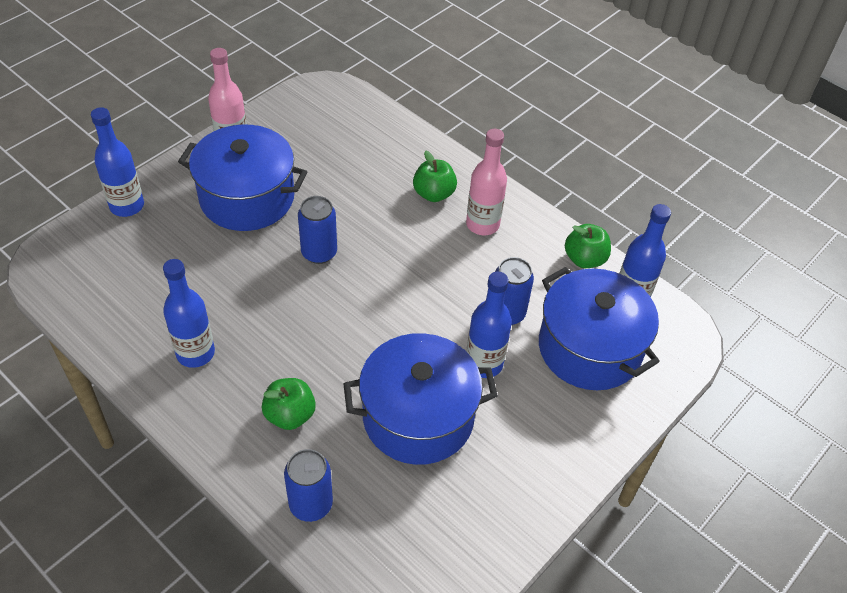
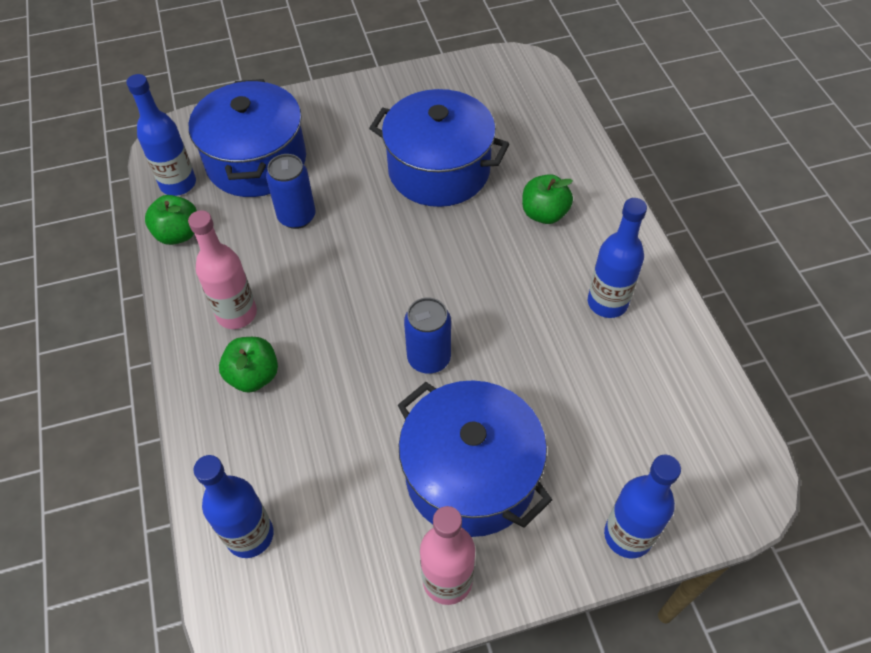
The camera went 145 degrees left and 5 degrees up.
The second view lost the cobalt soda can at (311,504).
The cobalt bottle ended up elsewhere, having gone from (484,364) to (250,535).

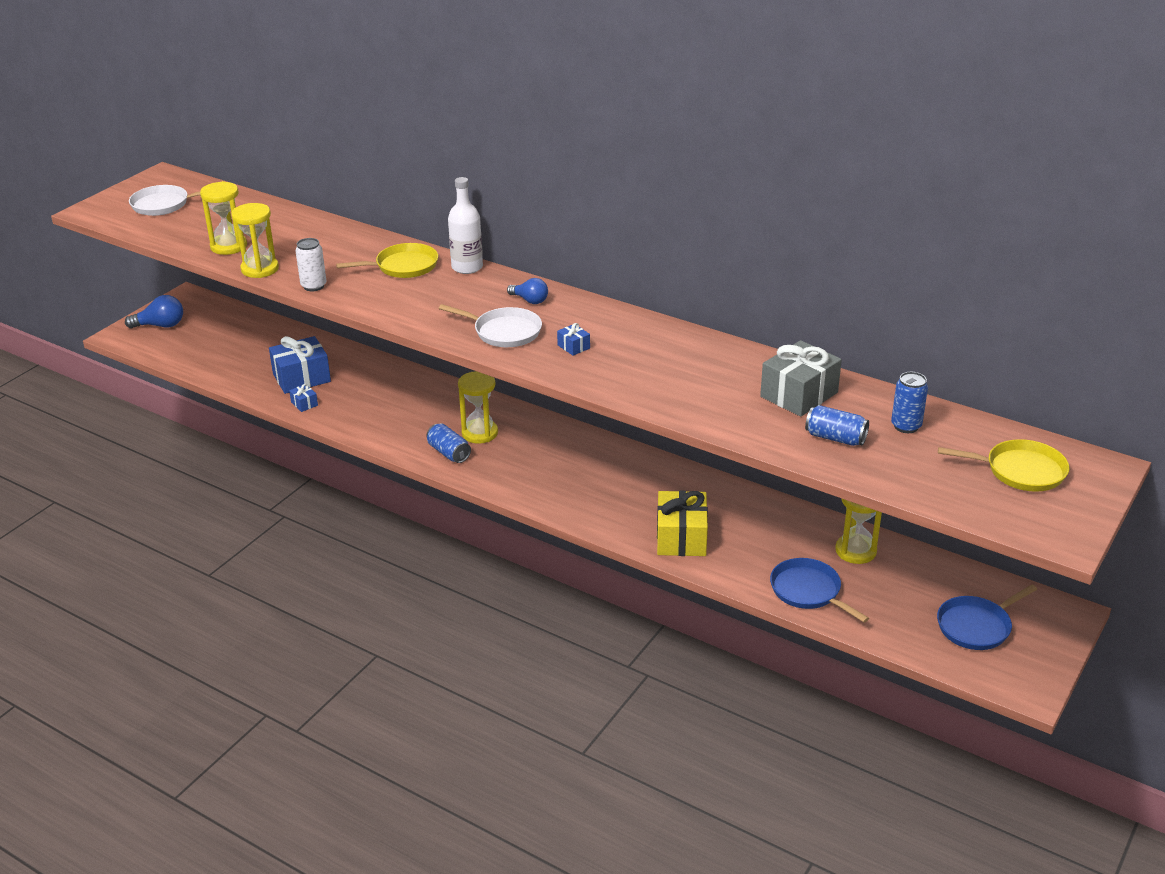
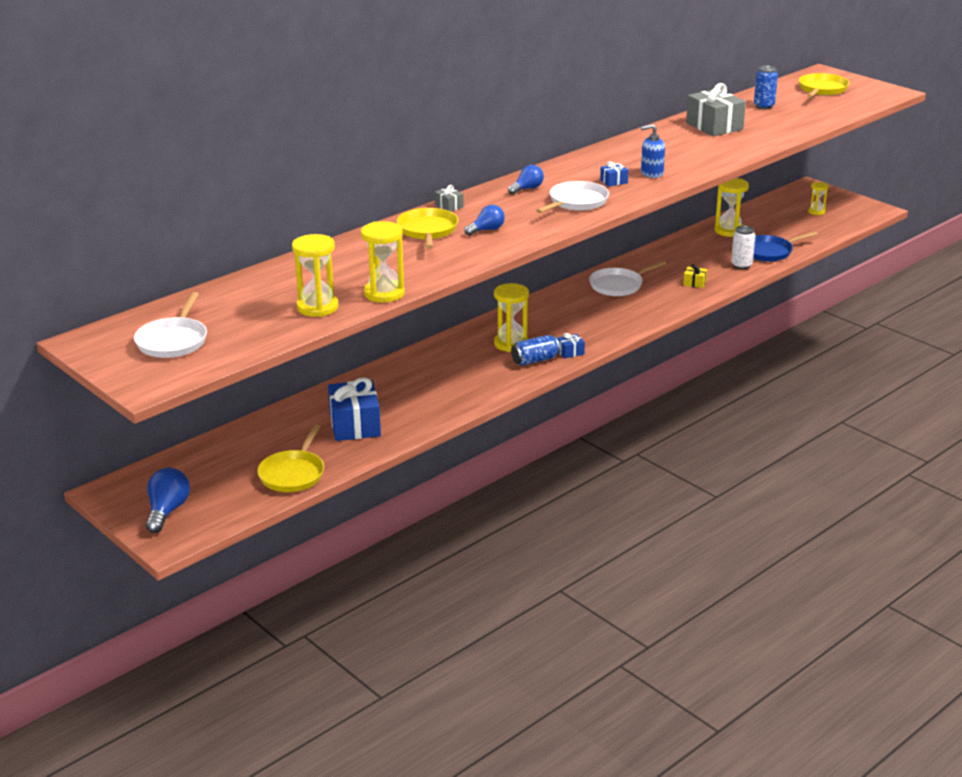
The camera went 75 degrees left and 5 degrees down.
The cobalt wrapped gift ended up elsewhere, having gone from (304,404) to (570,352).
The snow-white soda can ended up elsewhere, having gone from (313,286) to (741,265).
Where the snow-white bottle stood at (467,267), the gray wrapped gift came to stand at (449,206).
The size of the bright yellow wrapped gift at (681,537) changed by a factor of 0.45.
The second view lost the cobalt soda can at (835,438).
Where the cobalt frying pan stood at (976,626), the bright yellow hourglass came to stand at (816,212).
The second view gained the bright yellow frying pan at (293,474).
The second view gained the cobalt bulb at (486,230).
The second view gained the snow-white frying pan at (618,285).
The second view gained the cobalt soap pump at (651,173).

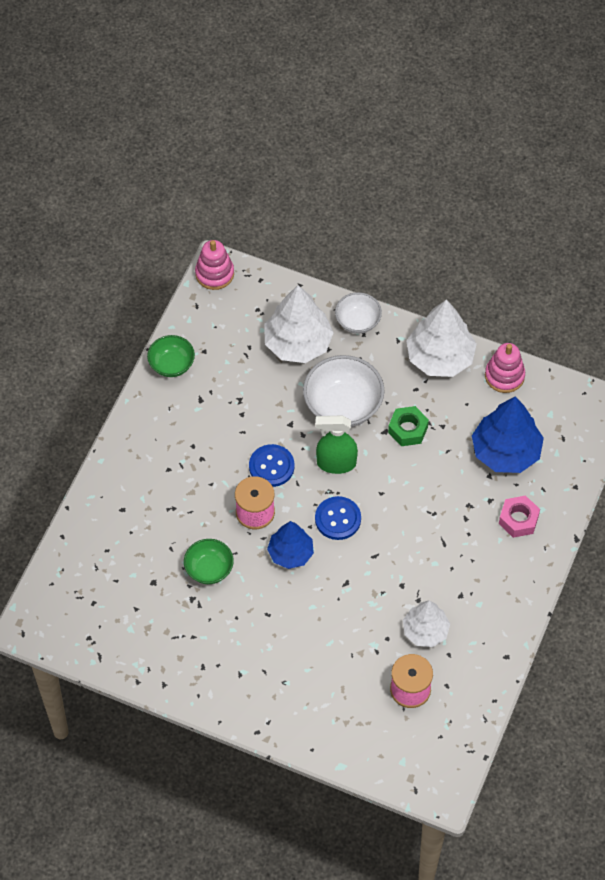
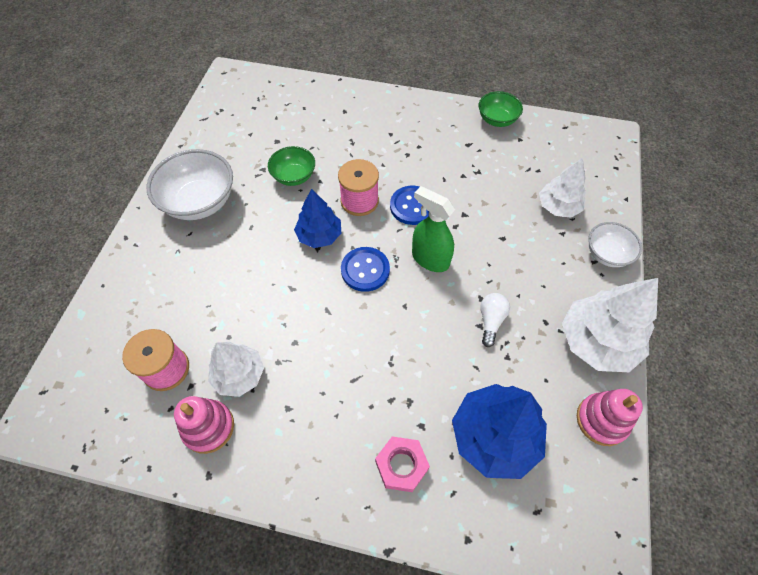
The camera went 80 degrees right and 0 degrees up.
The pink stacking toy ended up elsewhere, having gone from (214,274) to (208,427).
The size of the snow-white toy tree at (298,343) changed by a factor of 0.63.
The snow-white serving bowl ended up elsewhere, having gone from (343,406) to (200,202).
The green spray bottle at (336,463) ended up facing another way, 45 degrees counterclockwise from before.
Where the green nut stood at (408,429), the snow-white bulb came to stand at (491,321).

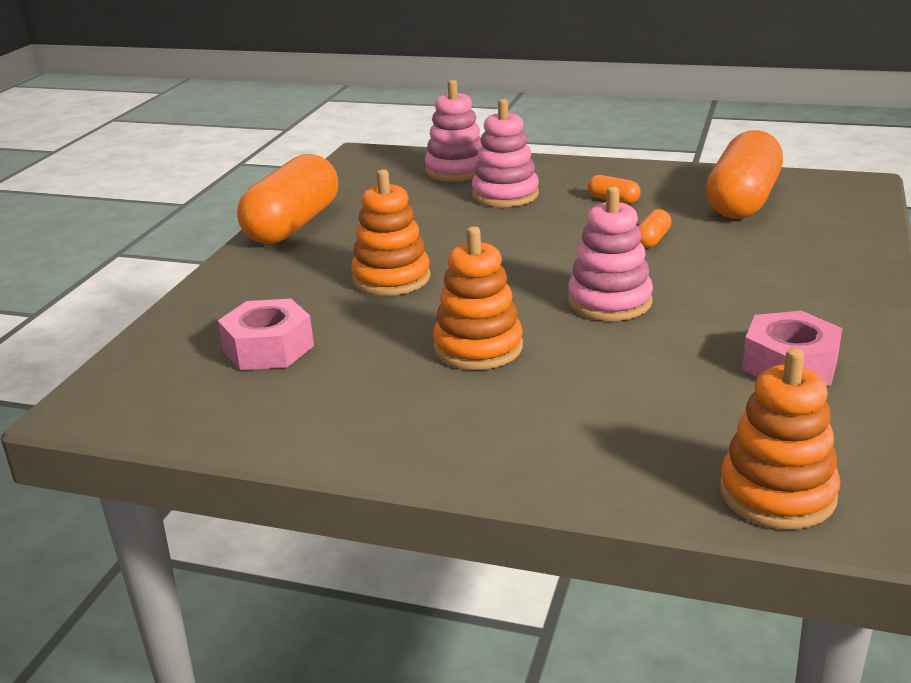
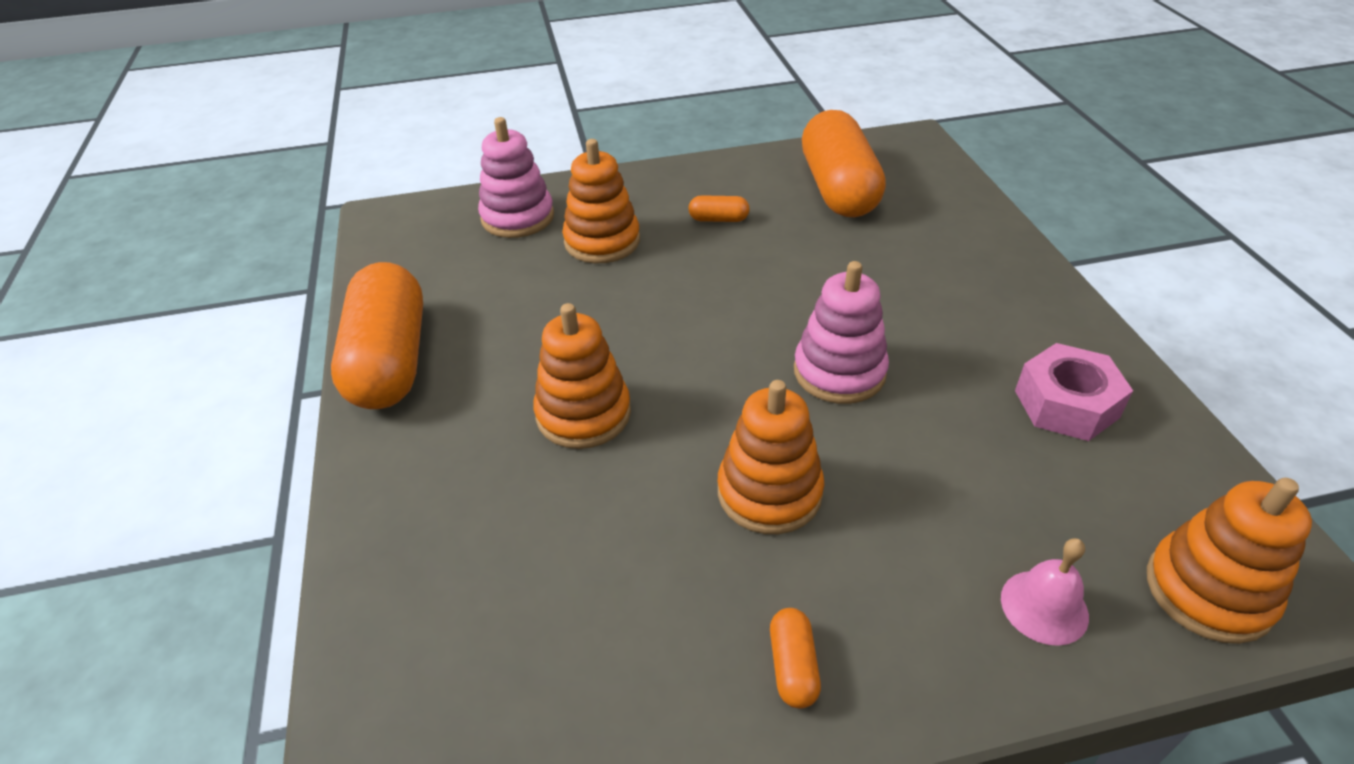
The camera went 30 degrees left and 15 degrees up.
The second view lost the pink nut at (268,348).
What was the pink stacking toy at (505,195) turned into the orange stacking toy at (602,241).
The orange capsule ended up elsewhere, having gone from (652,240) to (793,666).
The second view gained the pink bell at (1044,606).

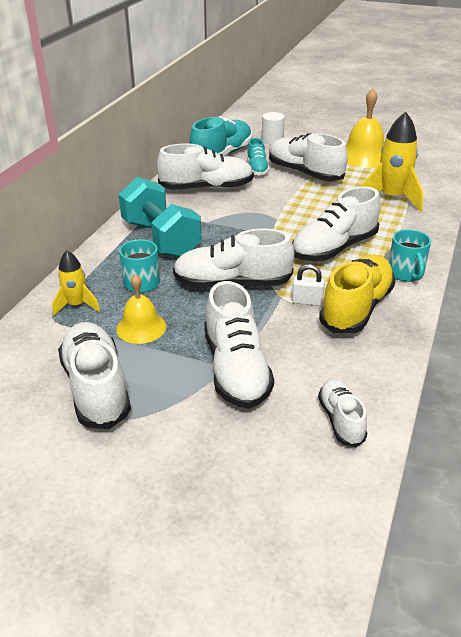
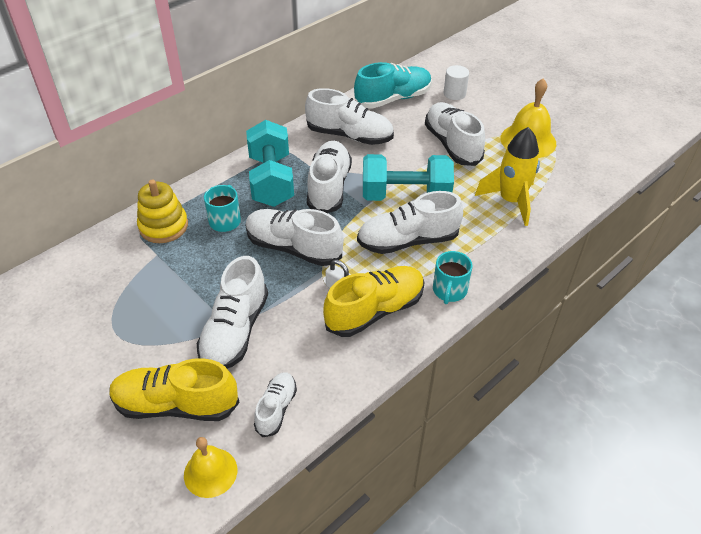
The camera went 25 degrees right and 10 degrees up.
Where the bright yellow spaceship stood at (77,305), the bright yellow stacking toy came to stand at (163,226).
The snow-white sneaker ended up elsewhere, having gone from (96,388) to (329,187).
The bright yellow bell ended up elsewhere, having gone from (141,327) to (210,472).
The second view lost the teal sneaker at (257,169).
The second view gained the bright yellow sneaker at (176,405).
The second view gained the teal free weight at (405,195).

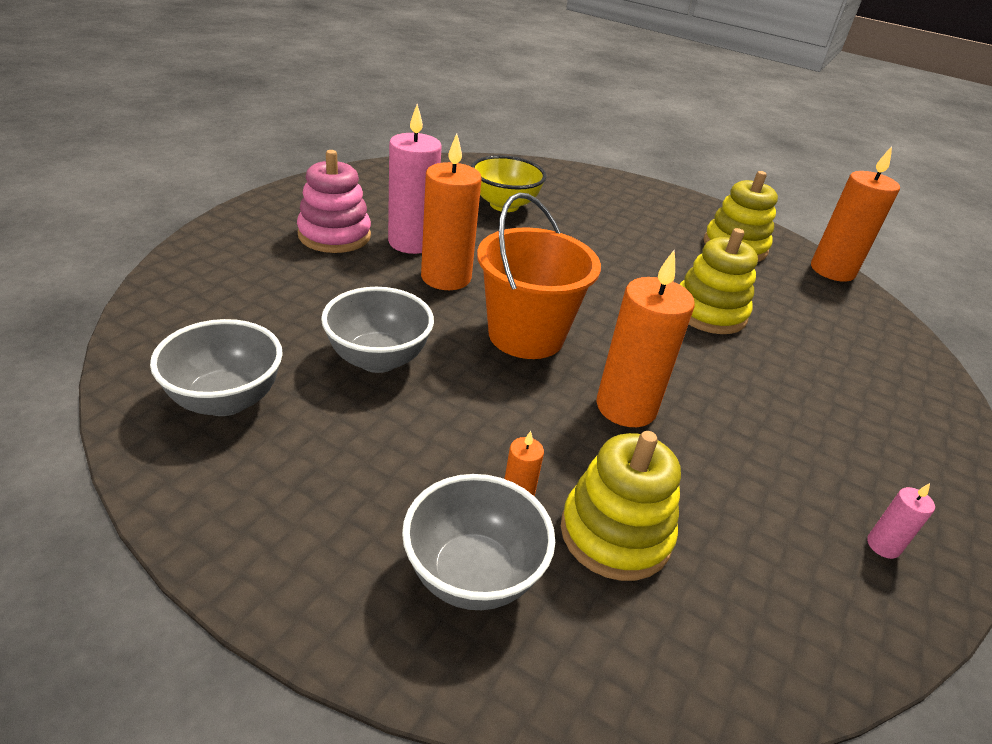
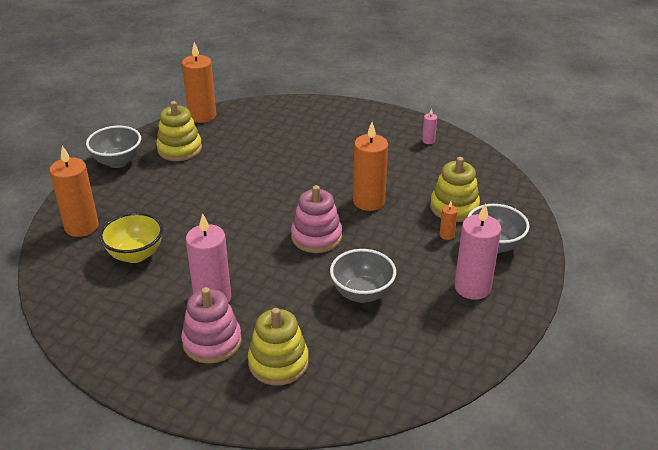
The camera went 90 degrees left and 0 degrees up.
The gray serving bowl ended up elsewhere, having gone from (225,400) to (117,162).
The orange candle ended up elsewhere, having gone from (446,277) to (81,227).
Where the orange sand bucket stood at (526,335), the pink stacking toy came to stand at (316,237).
The bright yellow stacking toy ended up elsewhere, having gone from (709,313) to (278,362).
The second view gained the pink candle at (472,287).

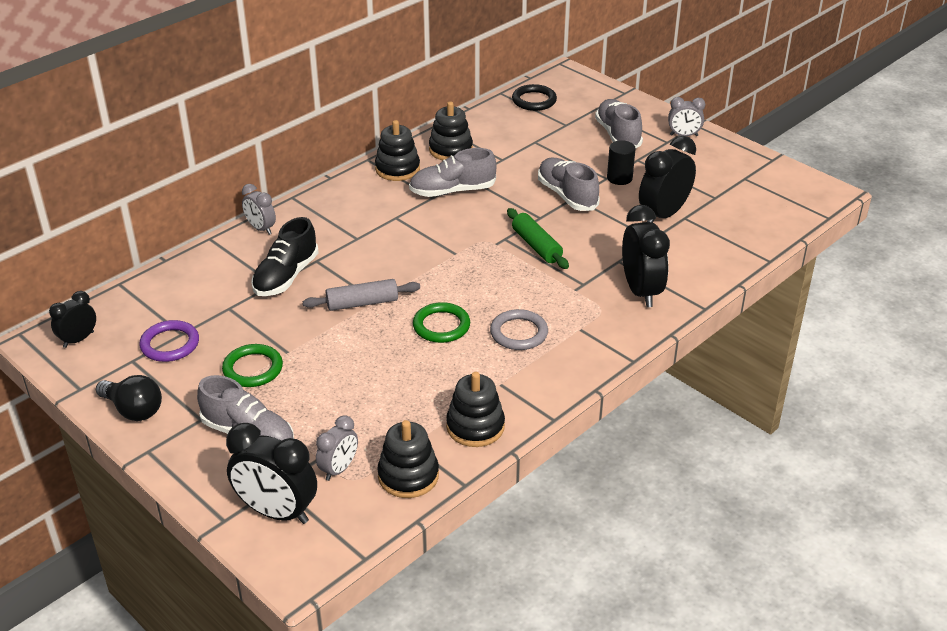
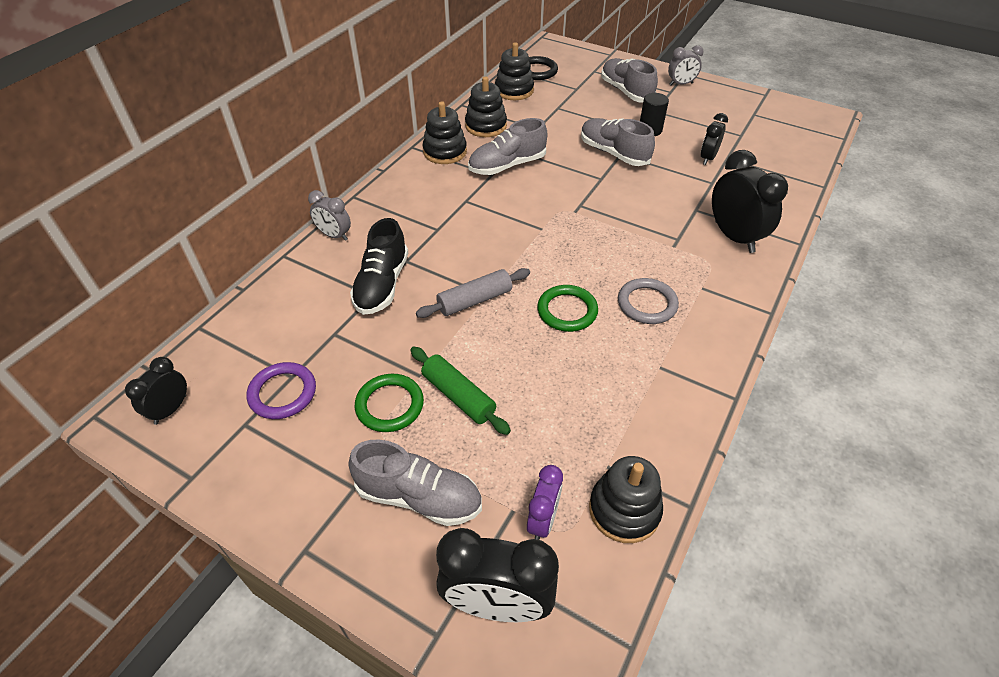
The camera went 15 degrees left and 10 degrees up.
The second view lost the black bulb at (133,410).
What was the gray alarm clock at (339,469) turned into the royal purple alarm clock at (543,520).
The black stacking toy ended up elsewhere, having gone from (475,426) to (514,90).
The green rolling pin ended up elsewhere, having gone from (536,246) to (458,396).
The size of the black alarm clock at (663,214) changed by a factor of 0.57.

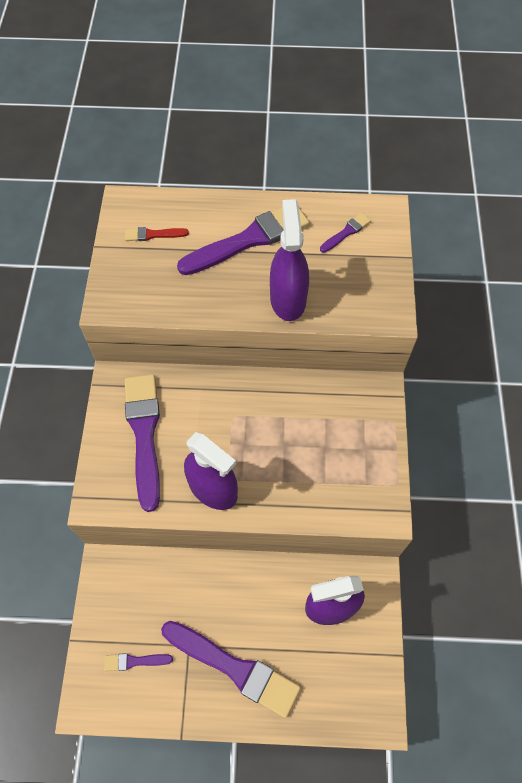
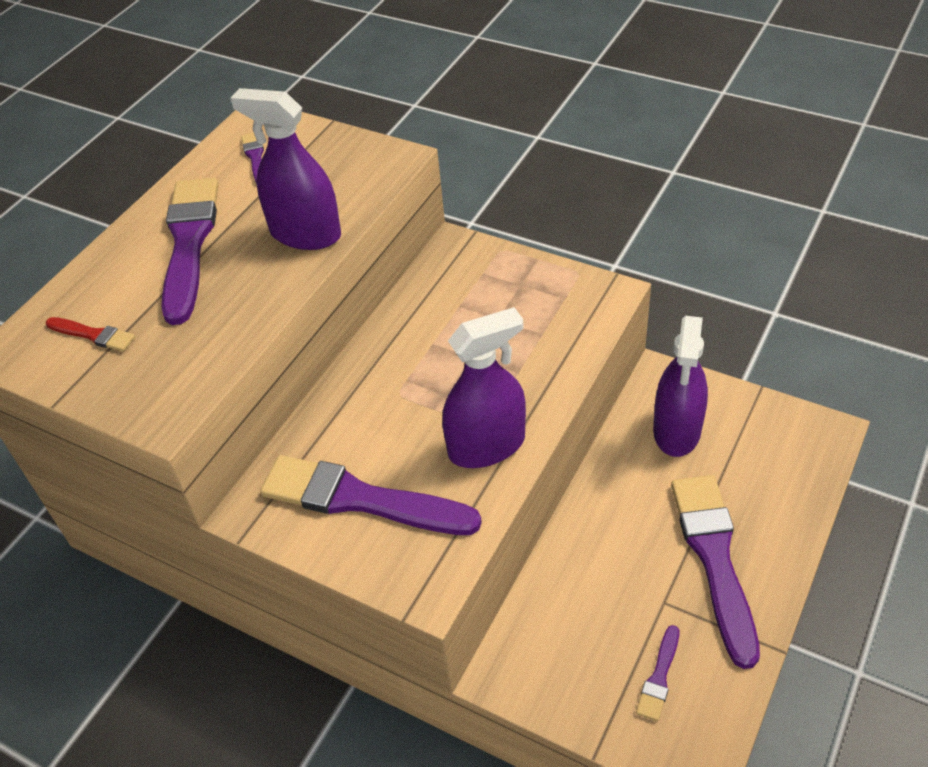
The camera went 60 degrees left and 15 degrees down.
The red paint brush at (153,234) ended up facing another way, 90 degrees counterclockwise from before.
The royal purple paint brush at (234,668) ended up facing another way, 60 degrees counterclockwise from before.

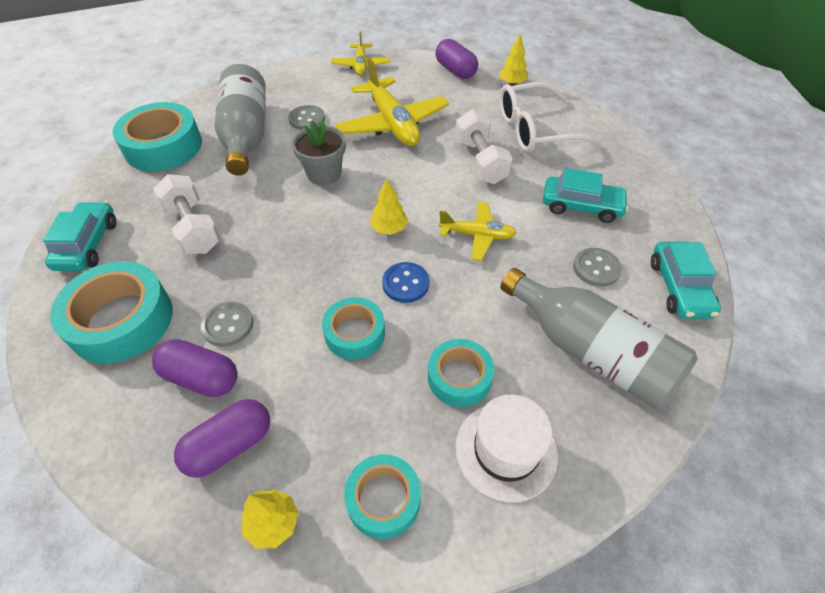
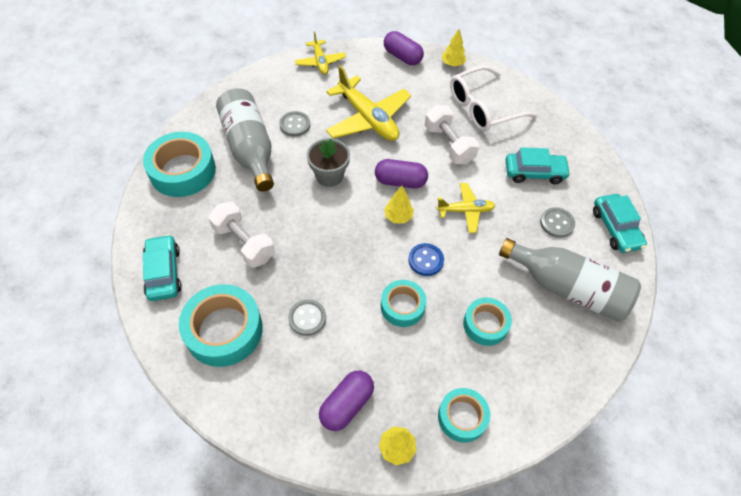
The camera went 15 degrees left and 5 degrees up.
The royal purple capsule ended up elsewhere, having gone from (201,378) to (400,181).
The second view lost the snow-white top hat at (506,450).

